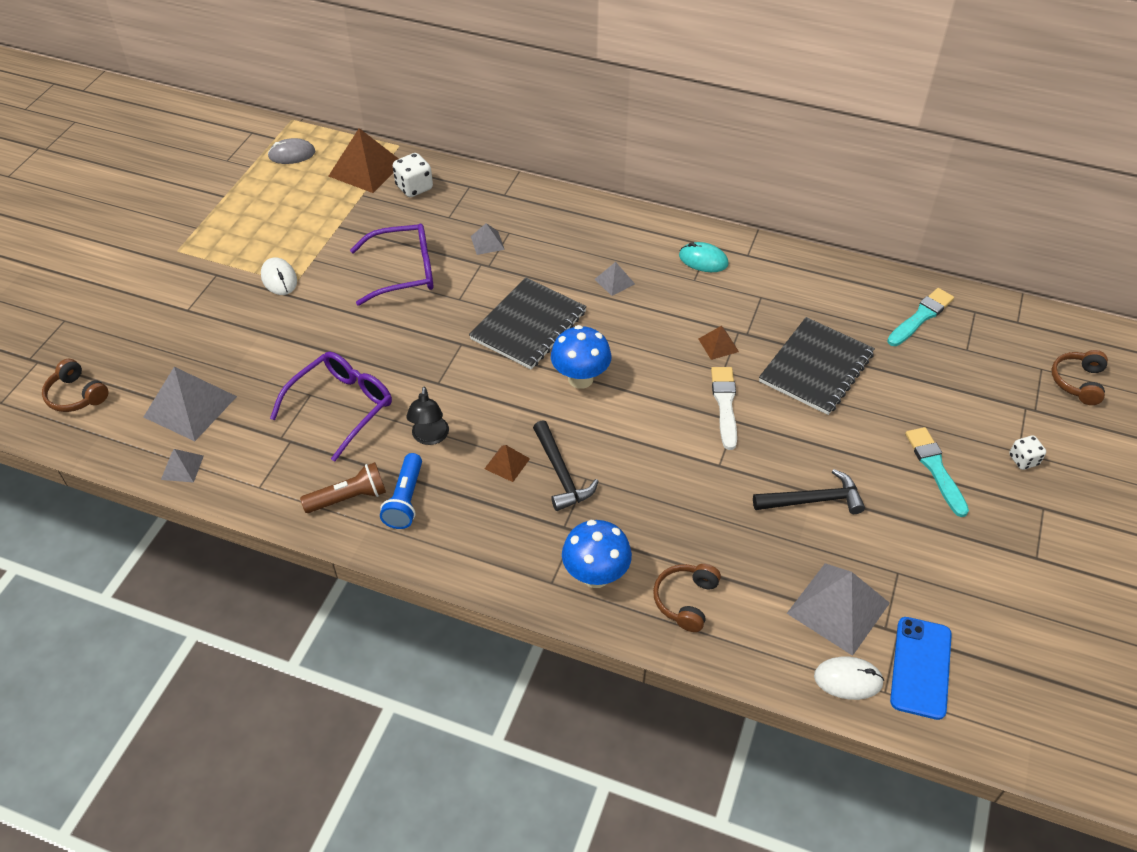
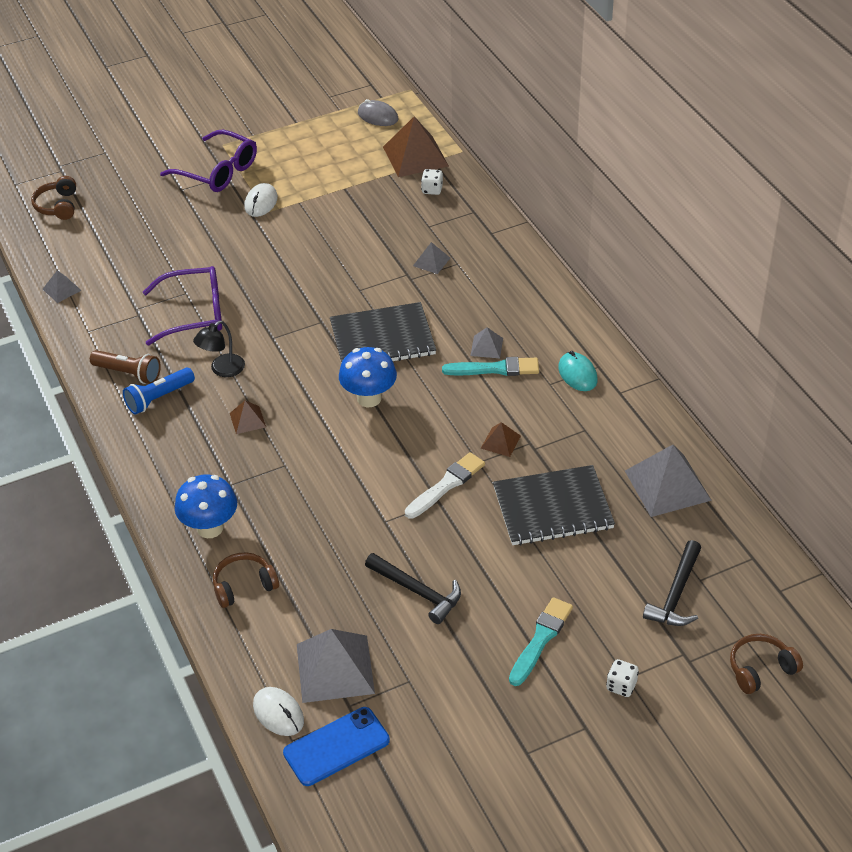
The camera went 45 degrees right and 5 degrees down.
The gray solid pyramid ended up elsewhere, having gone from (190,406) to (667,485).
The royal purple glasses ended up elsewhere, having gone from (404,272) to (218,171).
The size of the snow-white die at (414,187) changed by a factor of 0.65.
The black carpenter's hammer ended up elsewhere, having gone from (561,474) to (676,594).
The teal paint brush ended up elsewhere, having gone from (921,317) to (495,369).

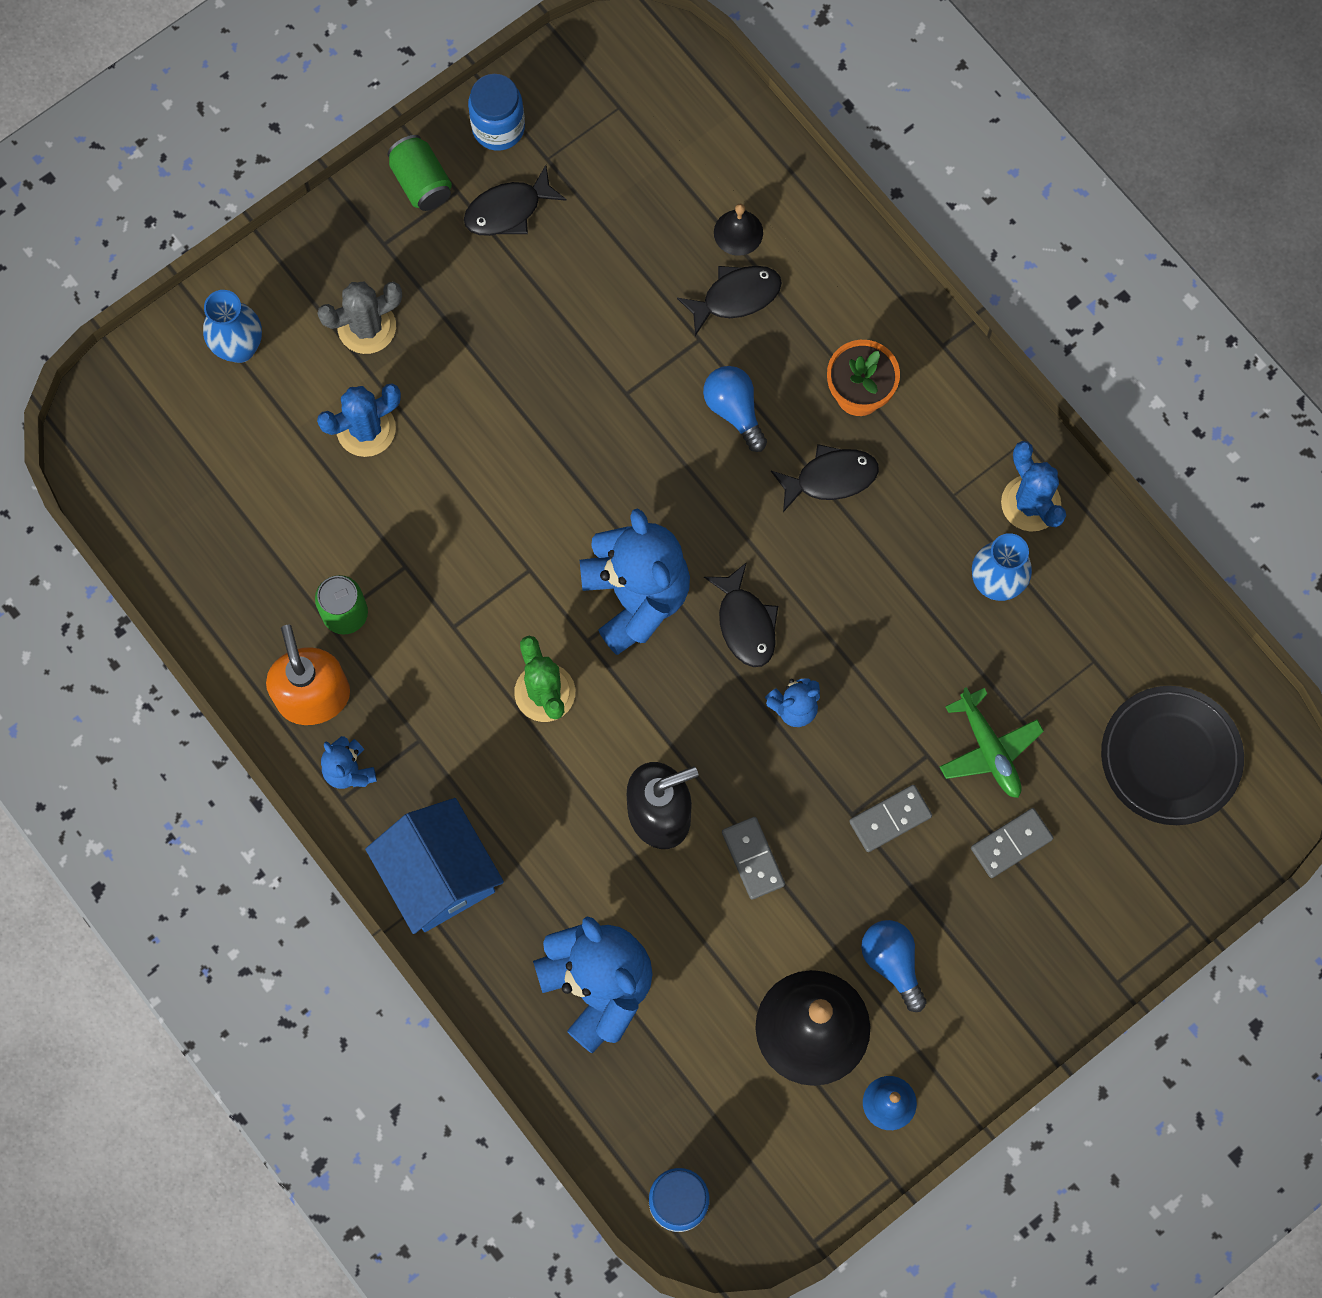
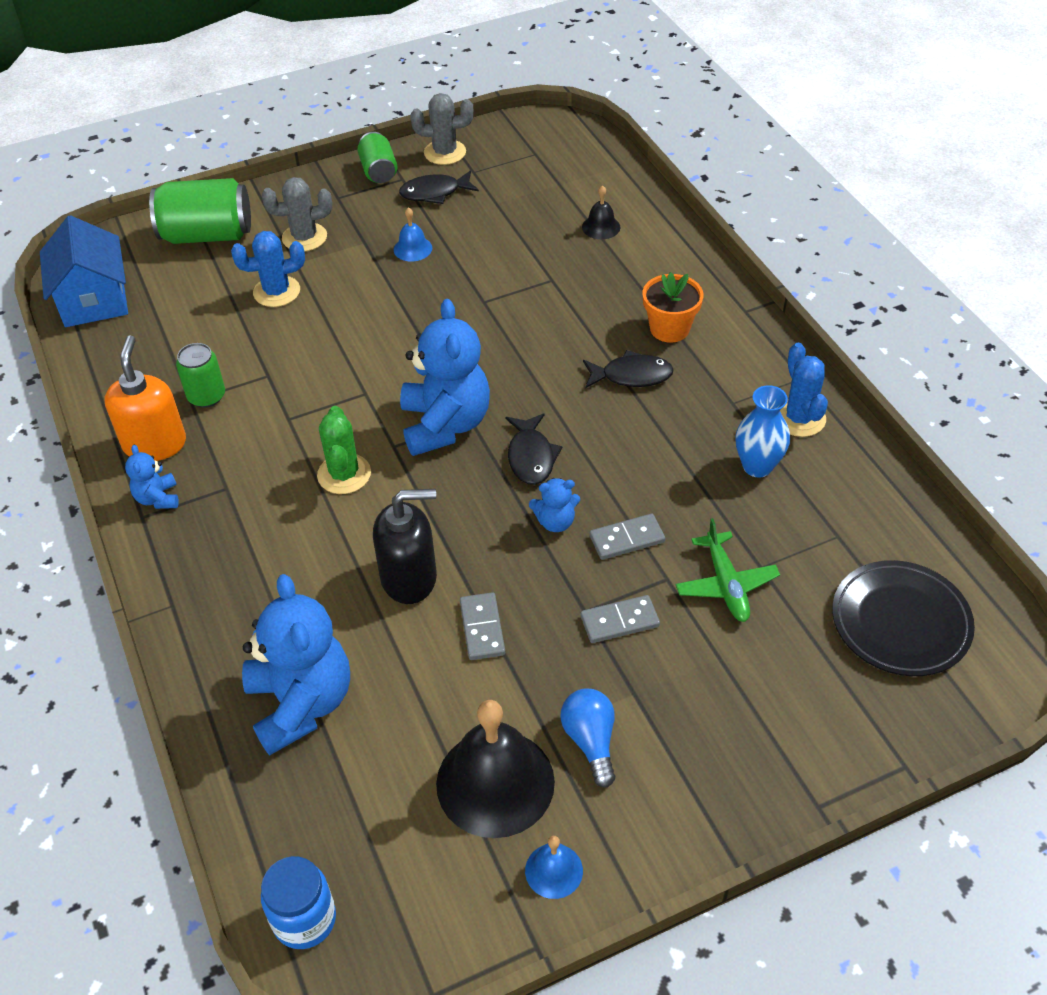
The camera went 15 degrees right and 25 degrees down.
Where the cobalt tall vase stood at (239,348), the green soda can came to stand at (207,235).
The cobalt toy house ended up elsewhere, having gone from (439,875) to (94,300).
Where the cobalt jam jar stood at (498,128), the gray cactus came to stand at (445,152).
The second view lost the black toy fish at (736,297).
The second view lost the cobalt bulb at (734,410).
The gray domino ended up elsewhere, having gone from (1011,843) to (627,539).
The second view gained the cobalt bell at (412,248).

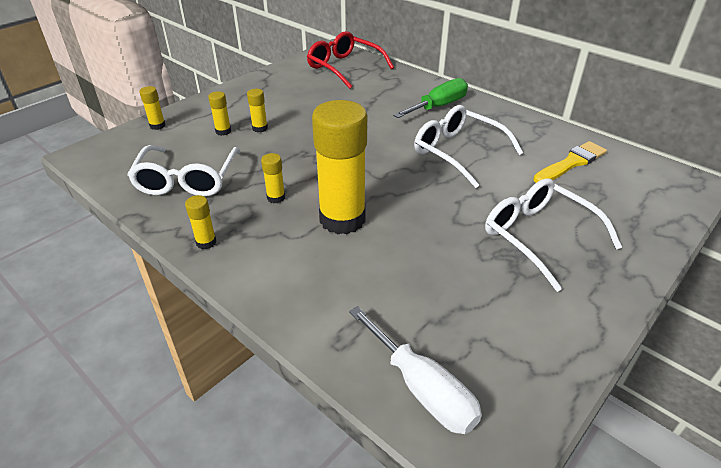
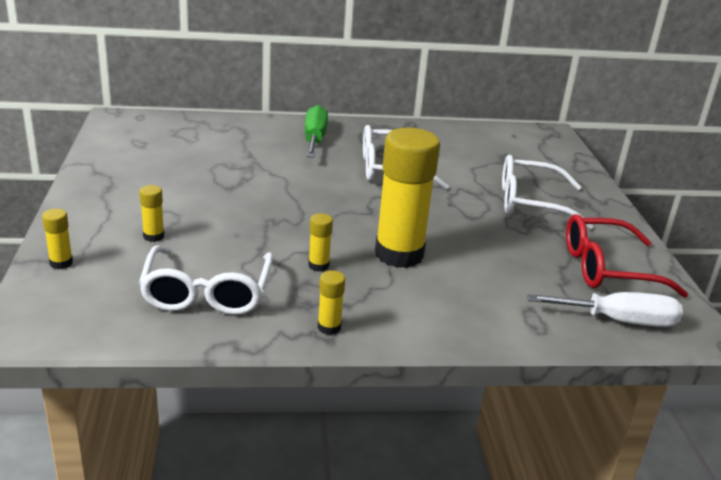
The camera went 50 degrees left and 10 degrees down.
The snow-white glasses at (187,180) ended up facing another way, 45 degrees clockwise from before.
The second view lost the bright yellow glue at (260,128).
The red glasses ended up elsewhere, having gone from (344,67) to (607,268).
The second view lost the bright yellow paint brush at (571,163).

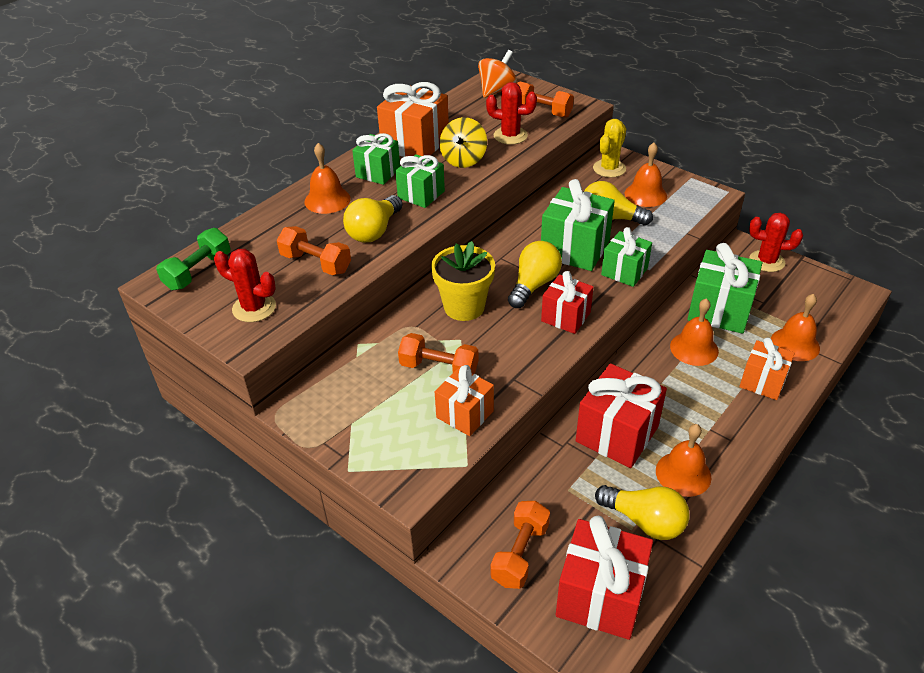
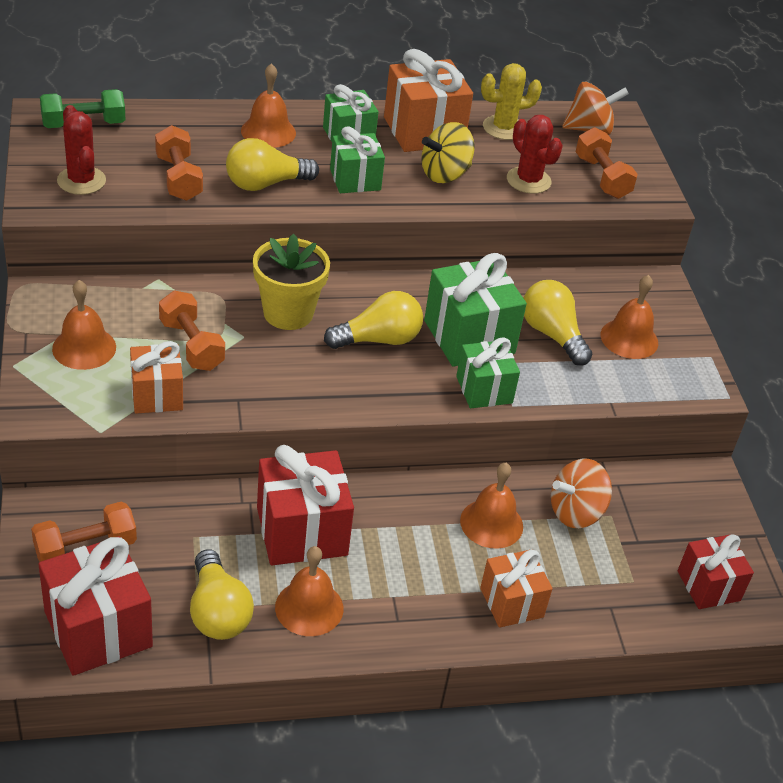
The camera went 35 degrees right and 0 degrees up.
The red wrapped gift ended up elsewhere, having gone from (565,317) to (708,586).
The bright yellow cactus ended up elsewhere, having gone from (609,168) to (503,128).
Where the green wrapped gift stood at (719,310), the orange toy top came to stand at (575,512).
The second view lost the red cactus at (766,261).
The orange bell ended up elsewhere, having gone from (795,344) to (84,348).

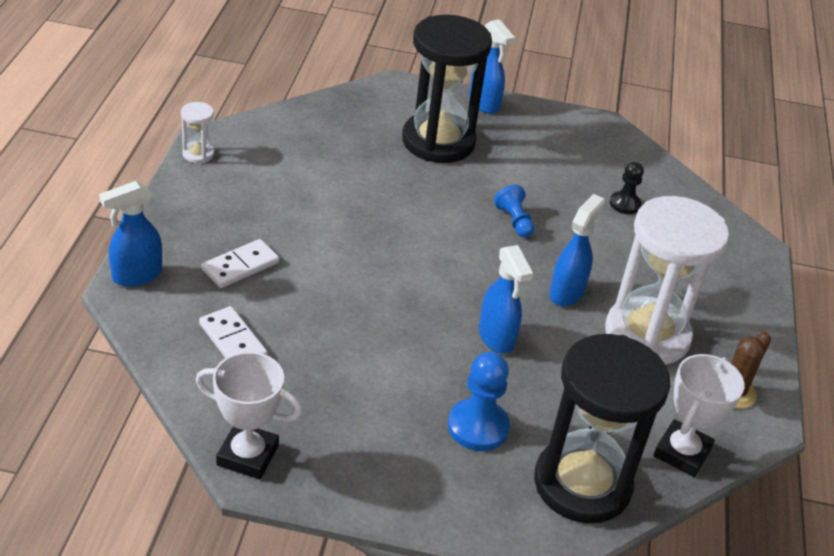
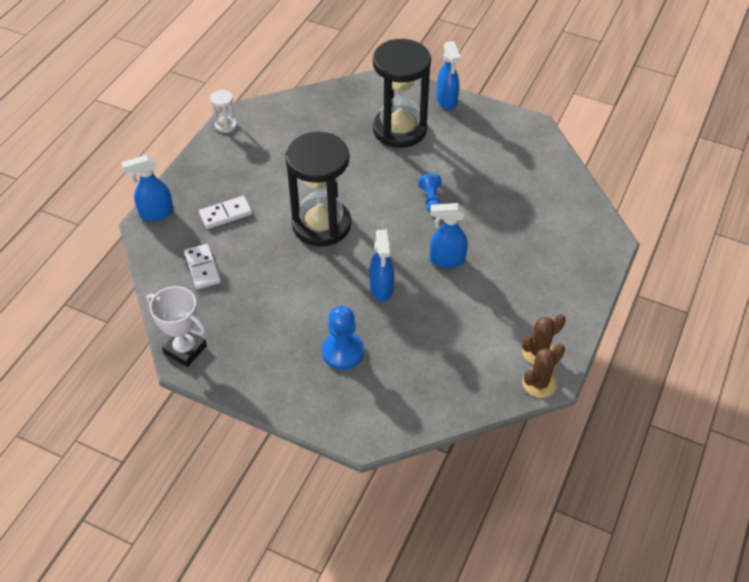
The camera went 20 degrees right and 10 degrees up.
The black hourglass ended up elsewhere, having gone from (582,484) to (321,225).
The cobalt spray bottle at (566,292) ended up facing another way, 135 degrees counterclockwise from before.
The second view lost the snow-white hourglass at (647,335).
The second view lost the black game pawn at (625,204).
The second view lost the snow-white trophy at (682,452).
The second view gained the brown cactus at (539,383).

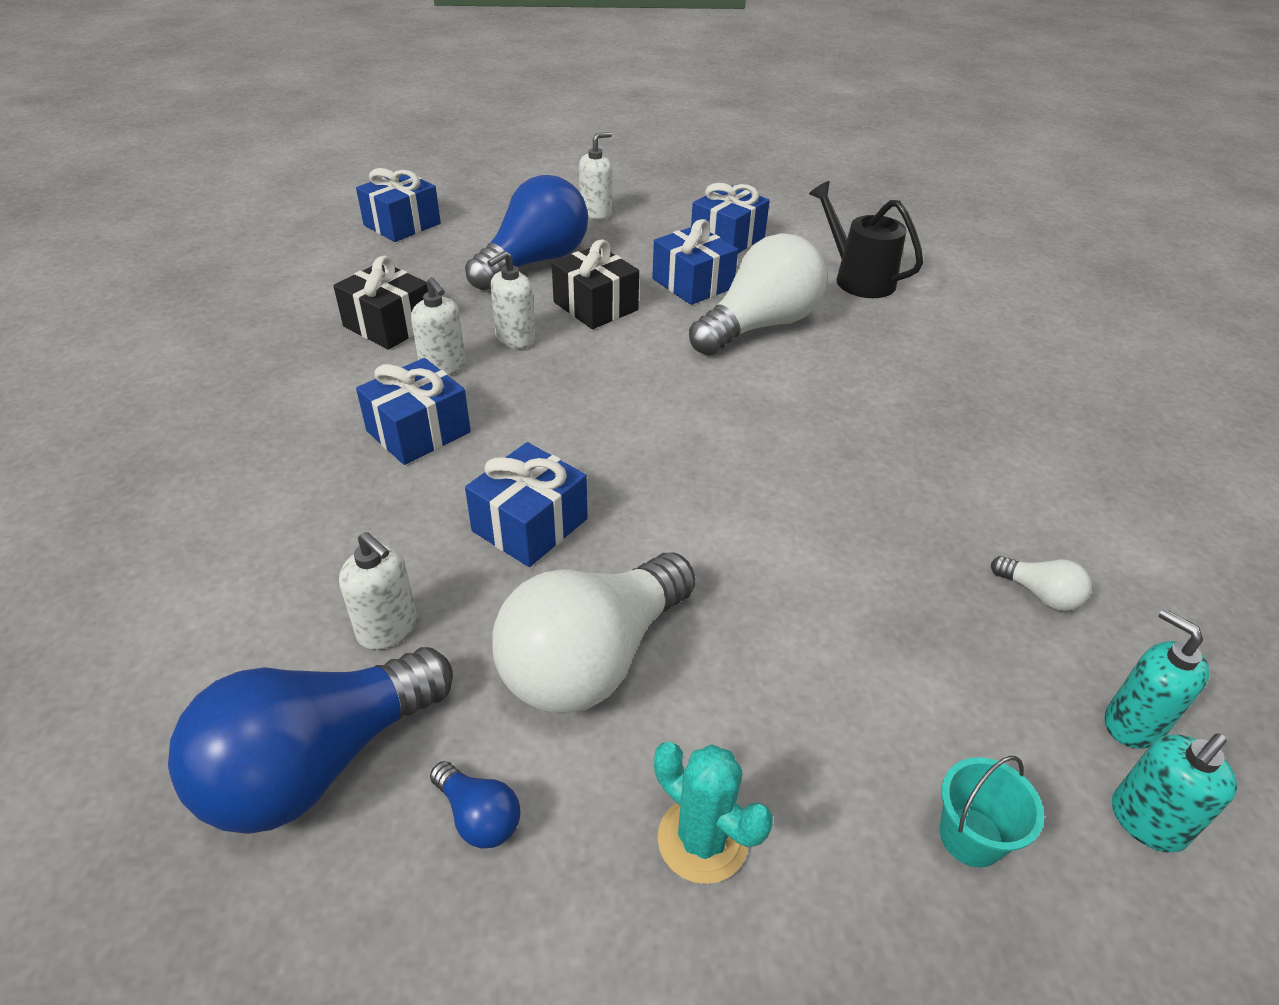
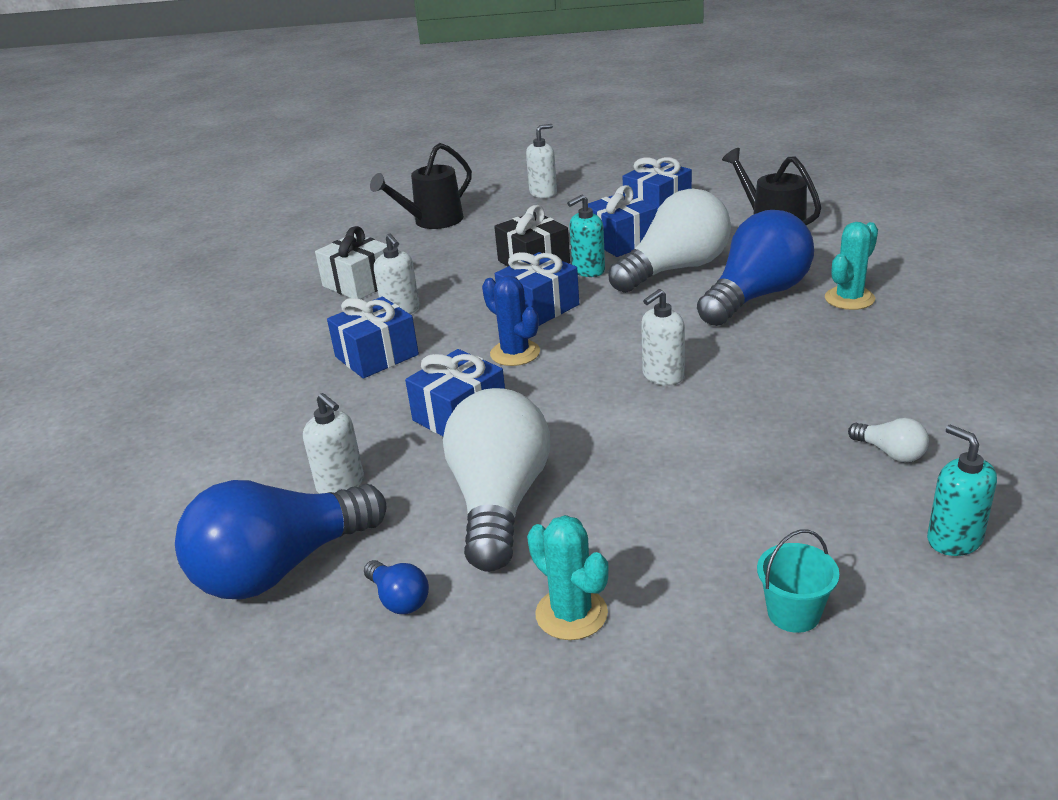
The camera went 10 degrees right and 10 degrees down.
What was the black wrapped gift at (388,325) turned into the snow-white wrapped gift at (359,284).
The cobalt wrapped gift ended up elsewhere, having gone from (402,224) to (538,307).
The cobalt bulb ended up elsewhere, having gone from (534,262) to (756,296).
The snow-white soap pump ended up elsewhere, having gone from (515,339) to (663,376).
The snow-white bulb at (592,659) ended up facing another way, 135 degrees clockwise from before.
The teal soap pump ended up elsewhere, having gone from (1146,821) to (588,270).
The second view gained the black sprinkling can at (432,221).
The second view gained the cobalt cactus at (515,353).
The second view gained the teal cactus at (849,298).

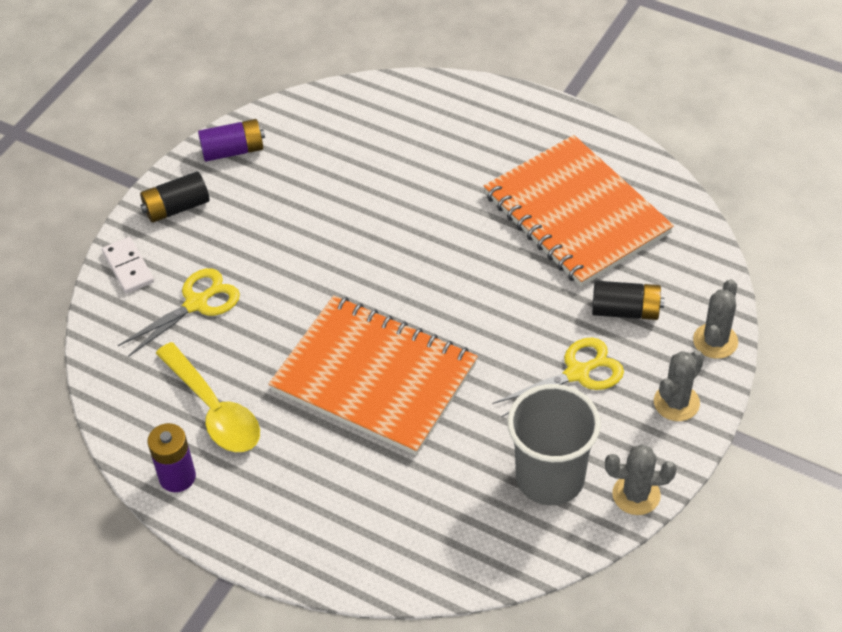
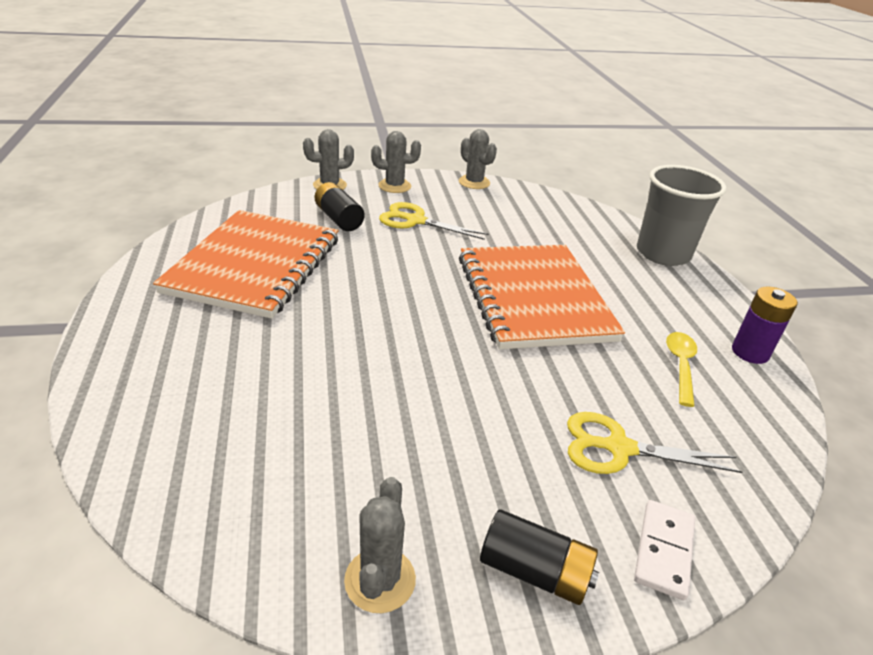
The camera went 135 degrees left and 15 degrees down.
The size of the bright yellow tablespoon at (214,409) changed by a factor of 0.62.
Where the royal purple power cell stood at (233,151), the gray cactus came to stand at (380,580).
The gray beaker ended up elsewhere, having gone from (550,478) to (663,254).

